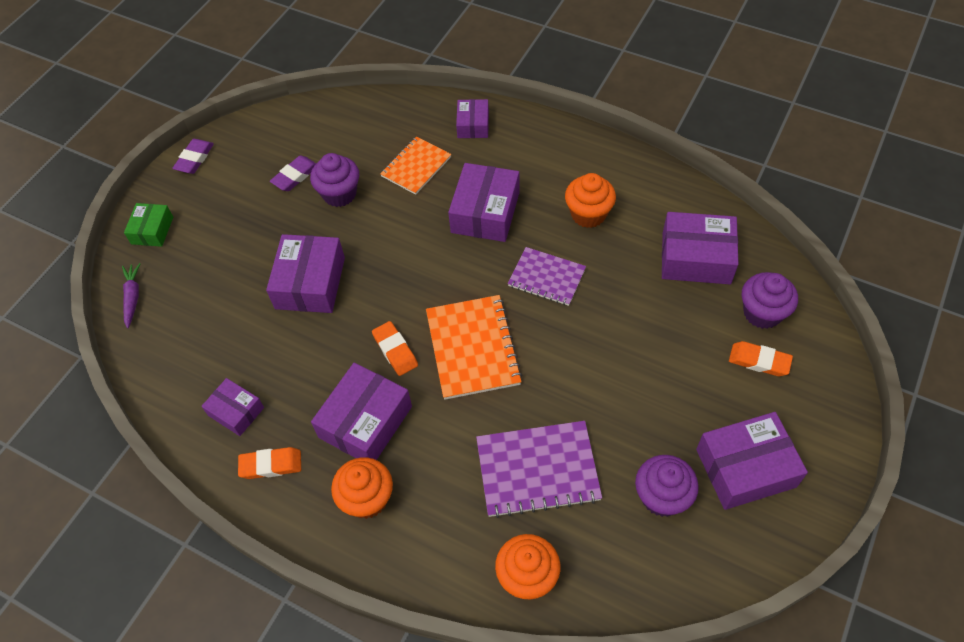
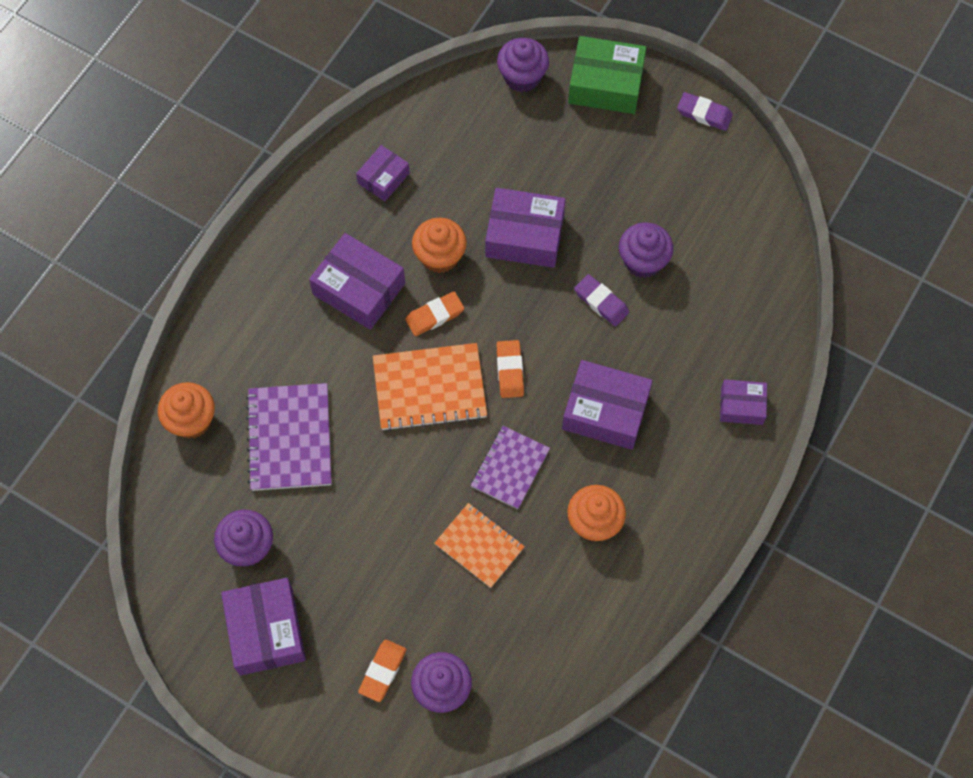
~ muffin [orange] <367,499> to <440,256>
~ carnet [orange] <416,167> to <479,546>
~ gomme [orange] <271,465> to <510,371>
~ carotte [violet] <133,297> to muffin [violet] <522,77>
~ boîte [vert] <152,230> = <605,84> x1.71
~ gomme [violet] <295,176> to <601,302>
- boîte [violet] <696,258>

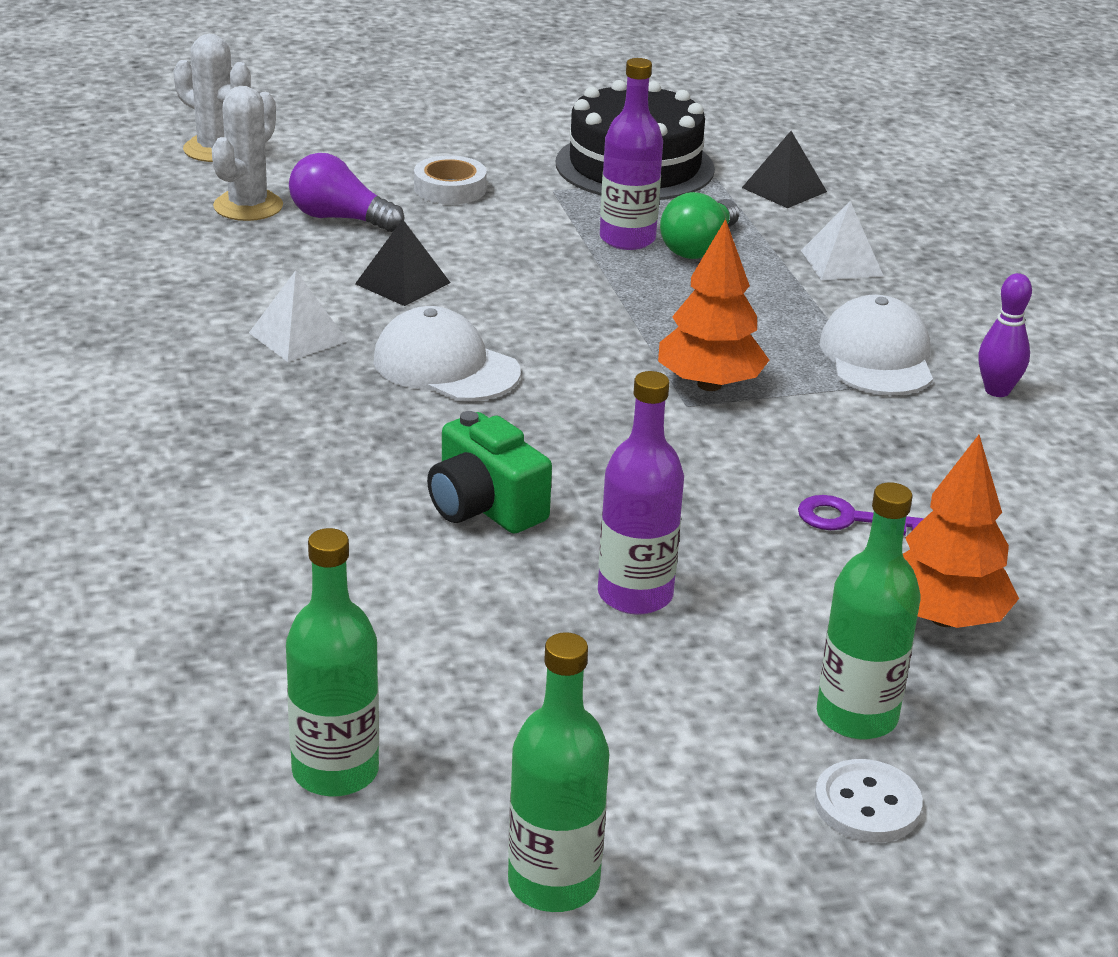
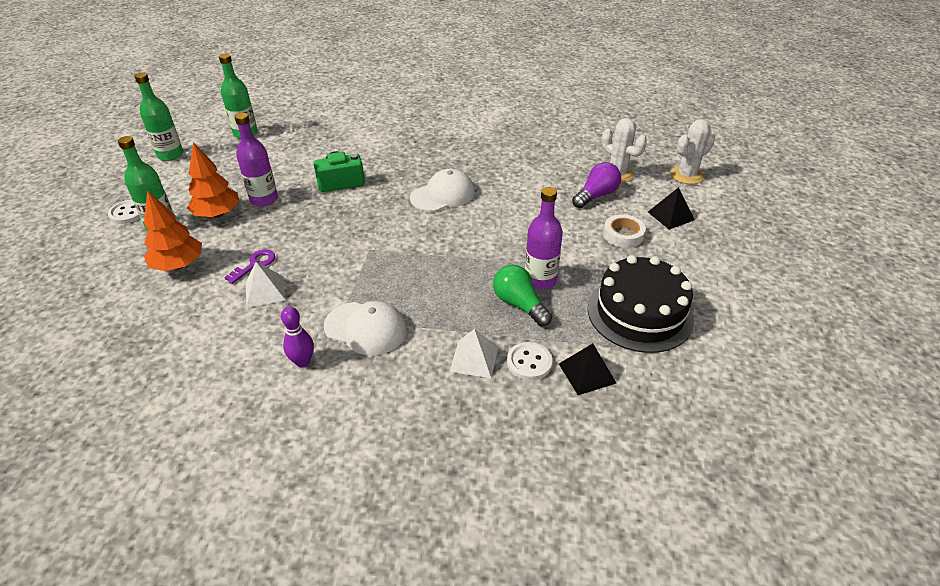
~ arbre [orange] <709,385> to <218,214>
~ pyramide [blanc] <298,337> to <265,291>
+ bouton [blanc] <529,362>
~ pyramide [noir] <402,283> to <671,216>

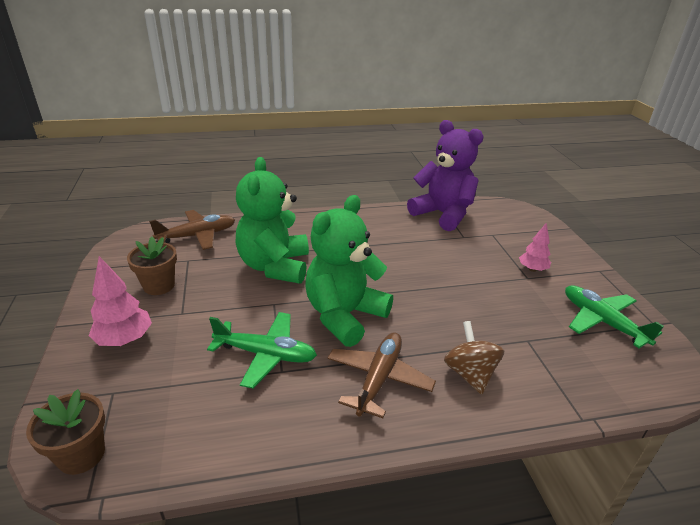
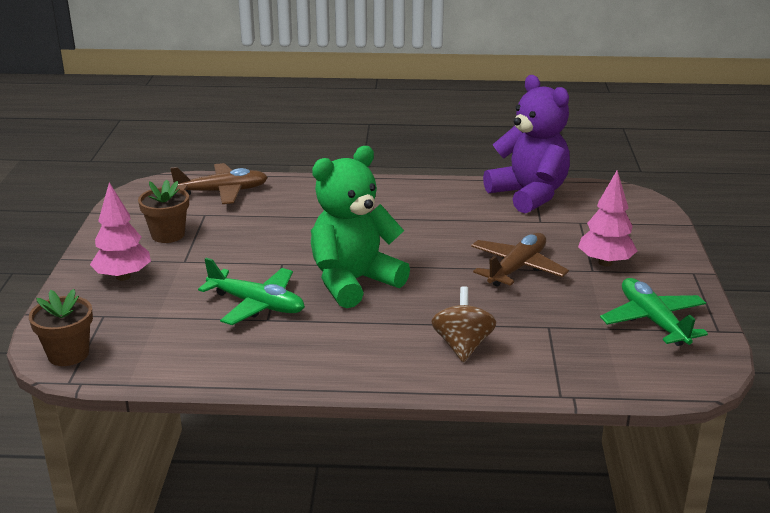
~ avion [marron] <379,379> to <517,268>
~ arbre [rose] <532,269> = <605,263> x1.50
- ours en peluche [vert] <275,266>

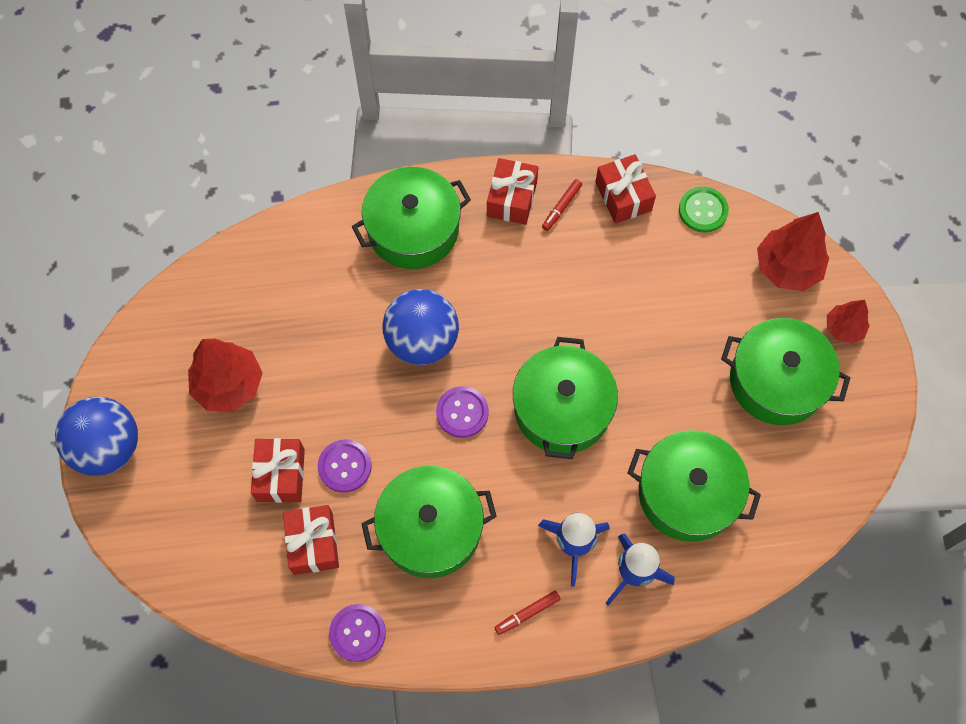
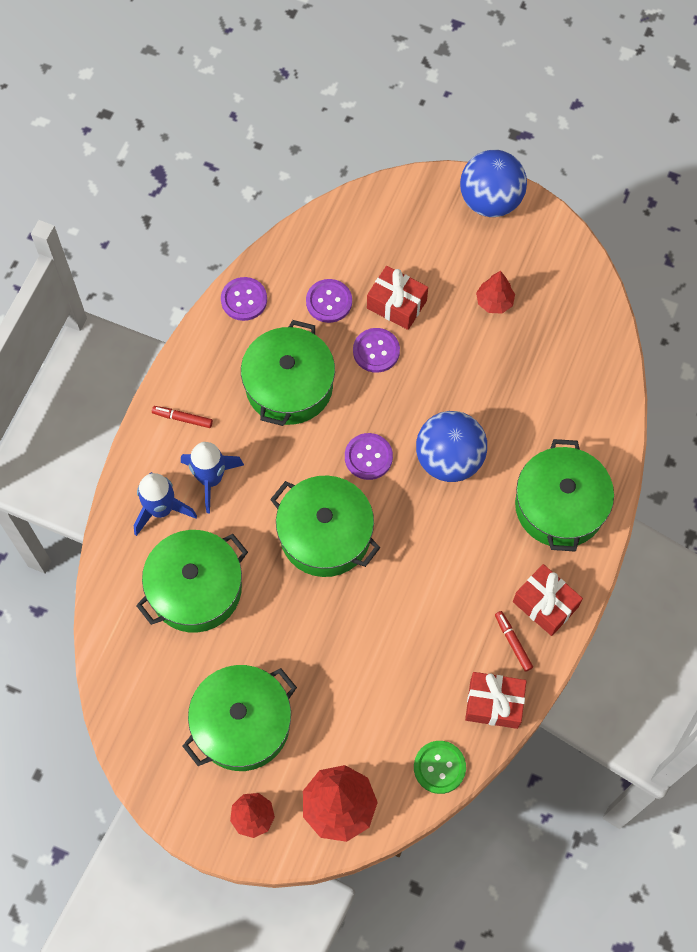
~ feutre [rouge] <527,613> = <182,418> 75 degrees counterclockwise
~ cadeau [rouge] <313,543> to bouton [violet] <329,302>
~ arbre [rouge] <229,385> = <494,302> x0.59

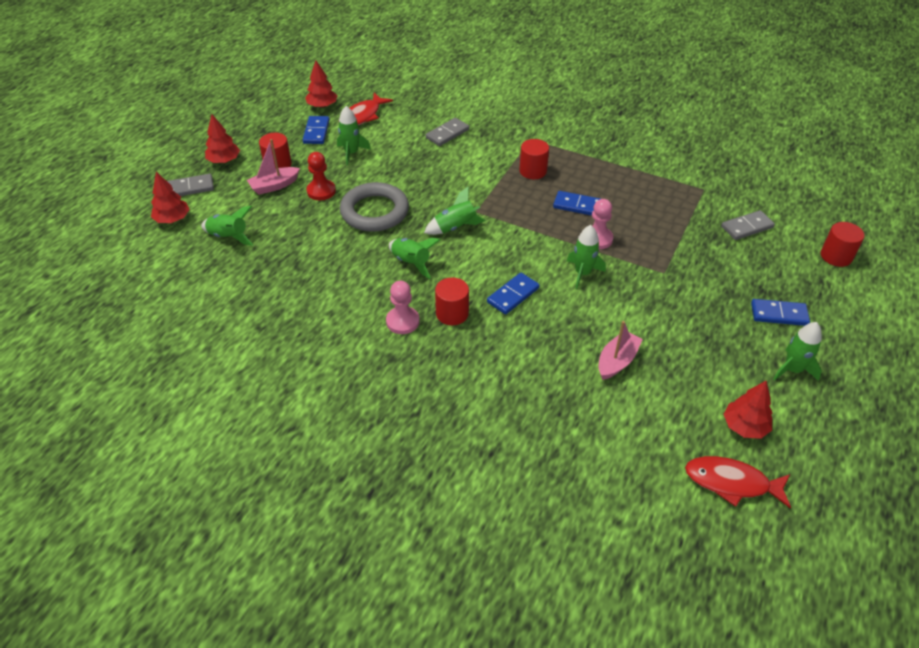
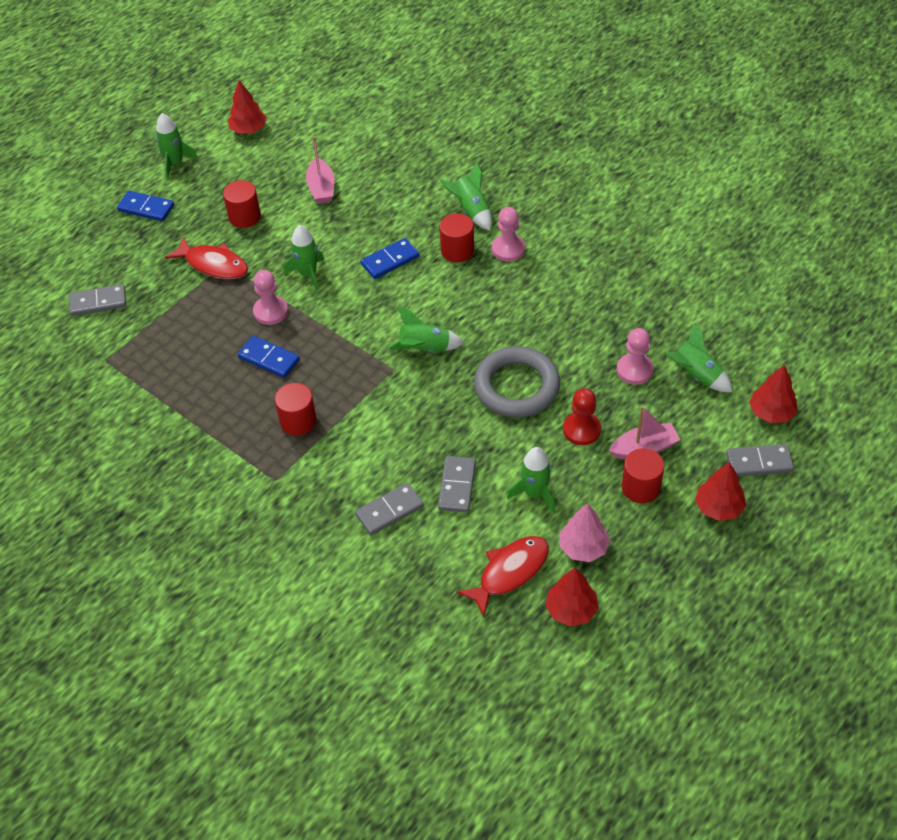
~ poisson [rouge] <731,482> to <213,264>
~ cylindre [rouge] <836,256> to <244,216>
~ bateau [rose] <617,361> = <321,188> 60 degrees counterclockwise
+ domino [gris] <457,486>
~ fusée [vert] <411,263> to <471,211>
~ domino [bleu] <316,132> to arbre [rose] <583,547>
+ pion [rose] <634,370>

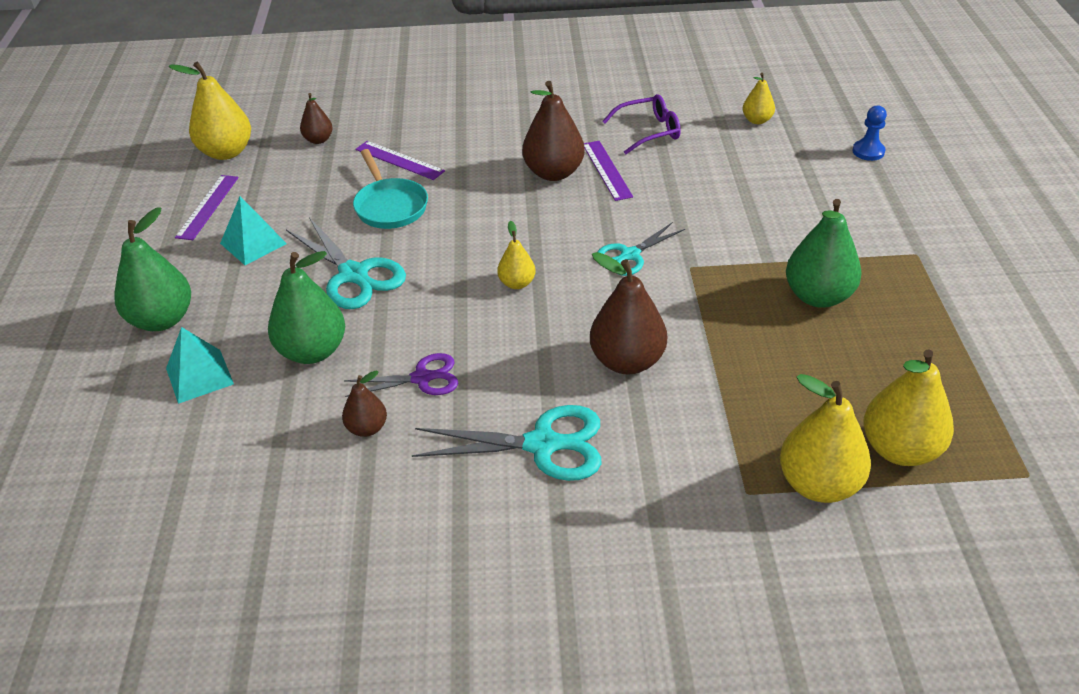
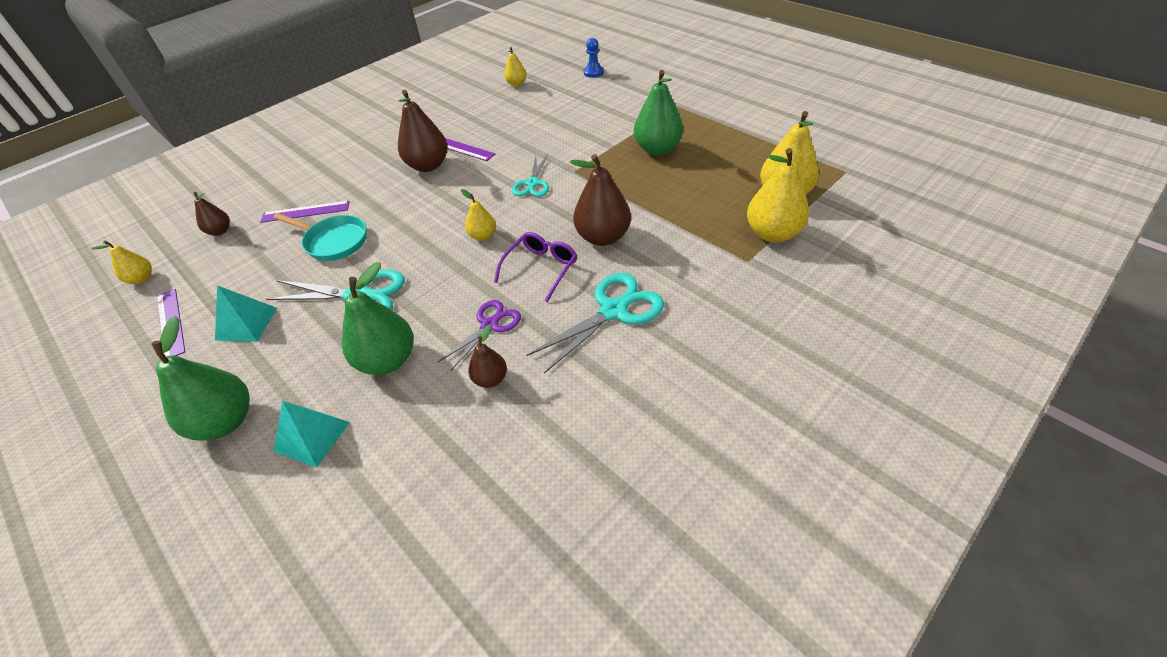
~ poire [jaune] <226,152> = <142,279> x0.54
~ lunettes [violet] <649,131> to <541,268>

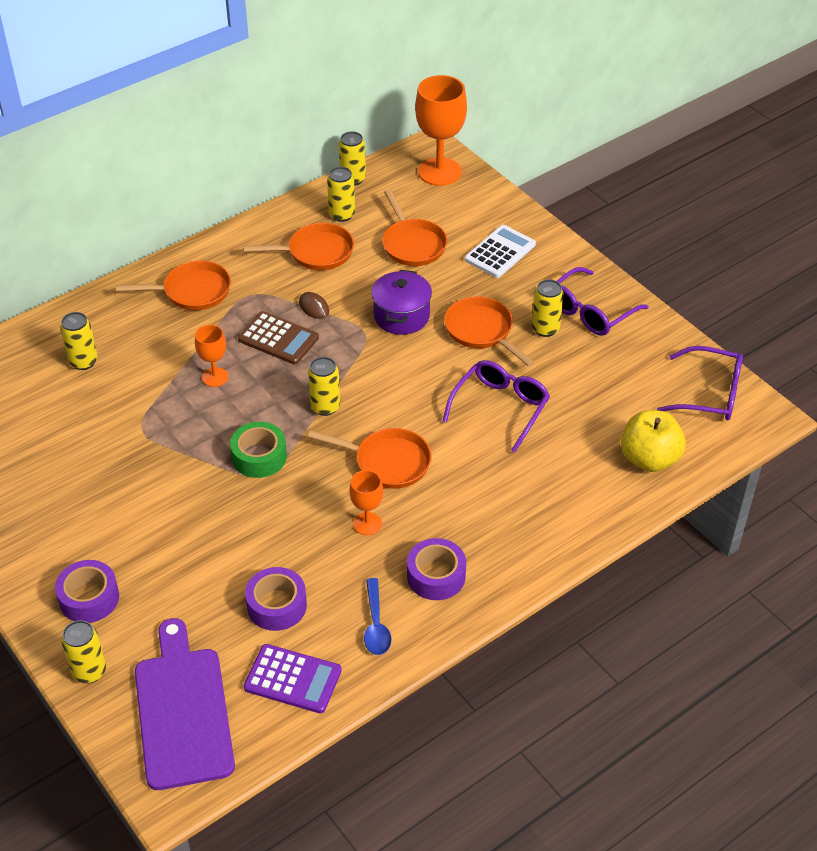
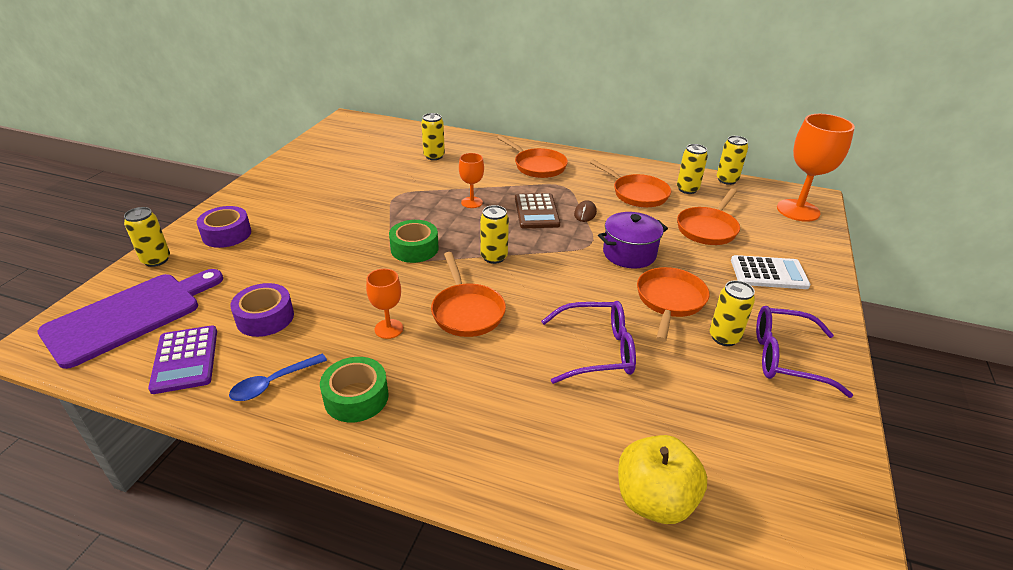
~ ruban adhésif [violet] <436,576> to ruban adhésif [vert] <356,397>
- lunettes [violet] <710,394>

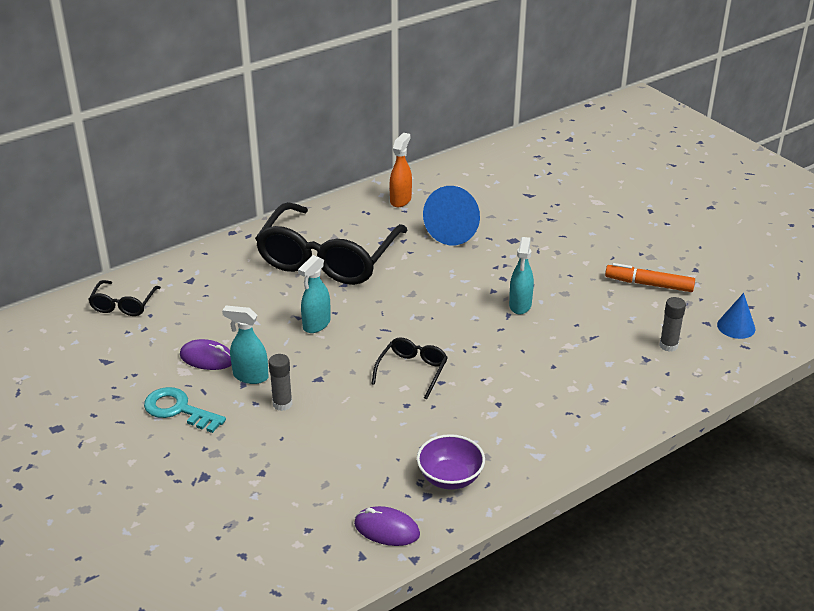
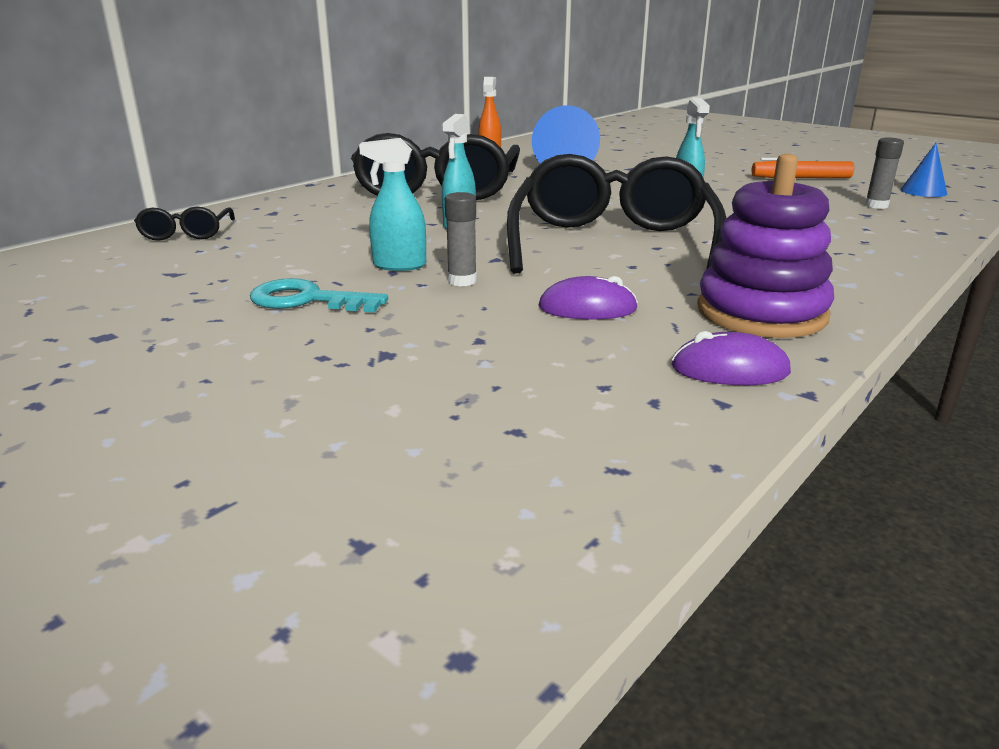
~ lunettes [noir] <412,371> = <612,243> x2.28
~ souris [violet] <207,358> to <587,308>
~ bol [violet] <450,477> to jouet à empiler [violet] <761,313>

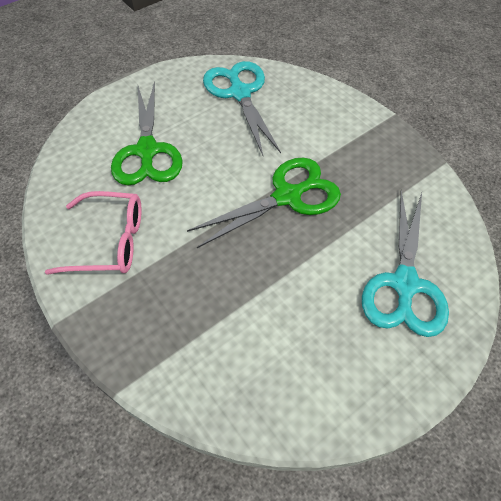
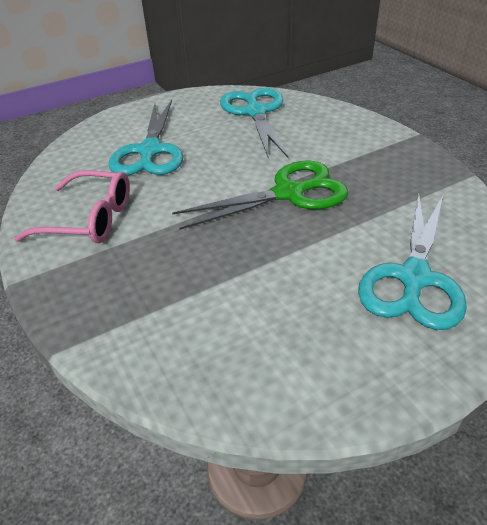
~ ciseaux [vert] <147,151> to ciseaux [turquoise] <150,151>

